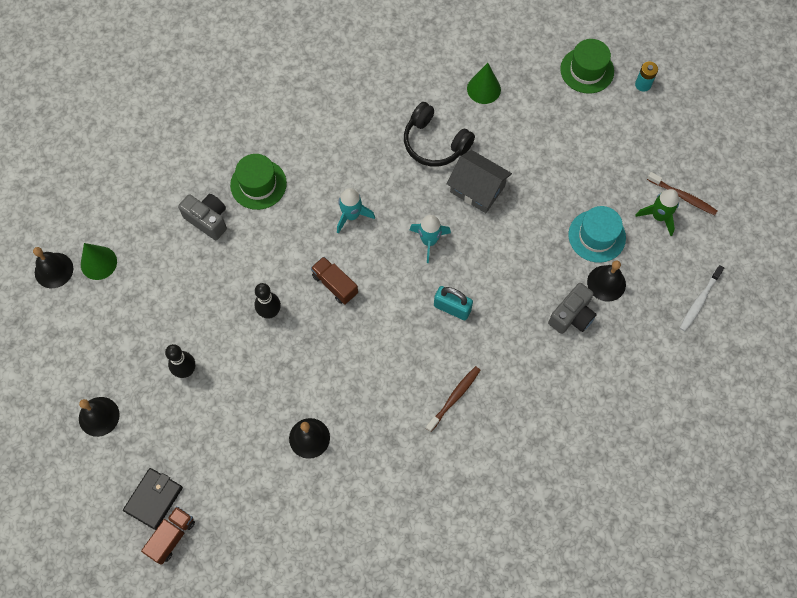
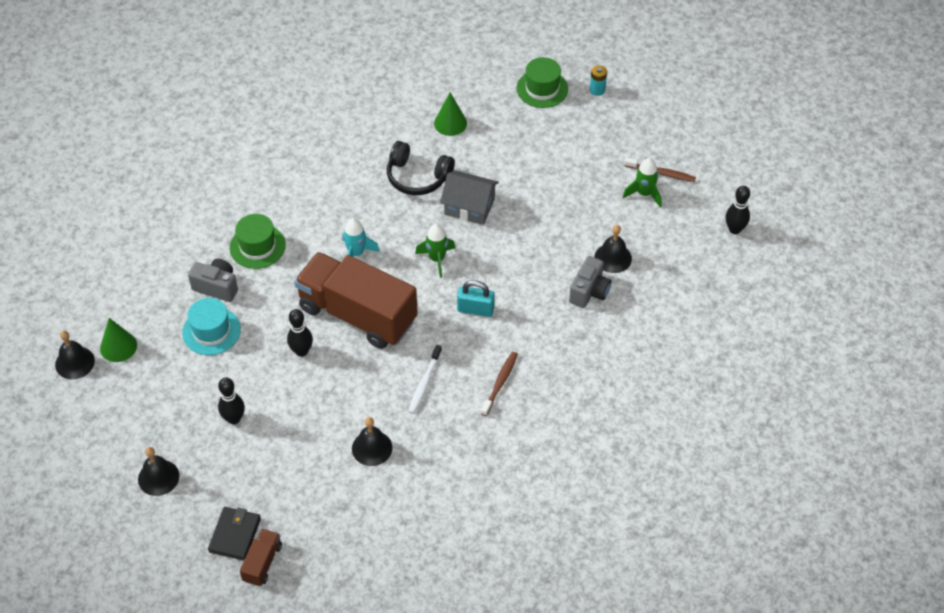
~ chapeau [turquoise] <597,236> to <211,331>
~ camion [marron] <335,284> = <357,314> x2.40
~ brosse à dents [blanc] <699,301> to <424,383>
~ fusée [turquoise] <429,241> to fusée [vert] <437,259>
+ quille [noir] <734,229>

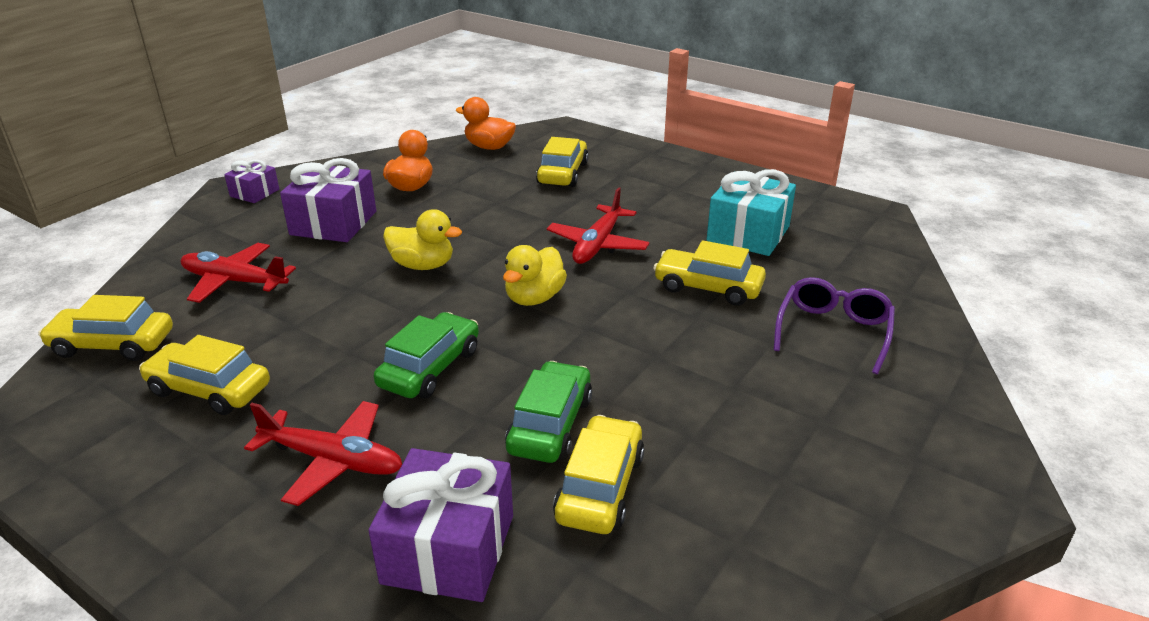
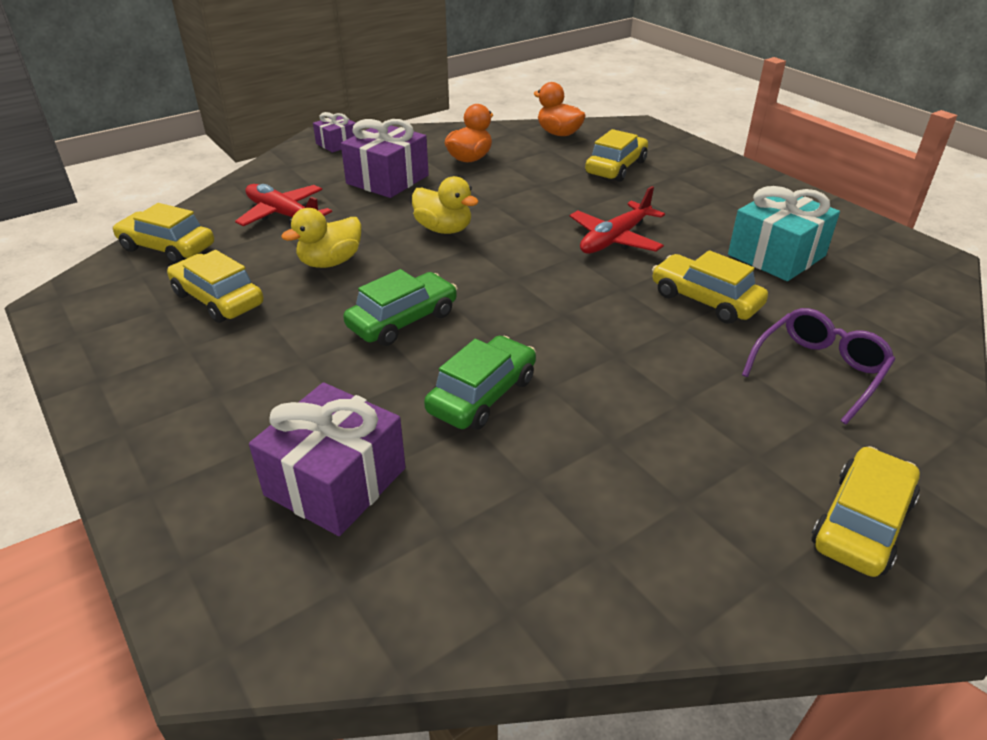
~ canard [jaune] <534,298> to <330,262>
~ voiture [jaune] <600,487> to <861,523>
- avion [rouge] <332,460>

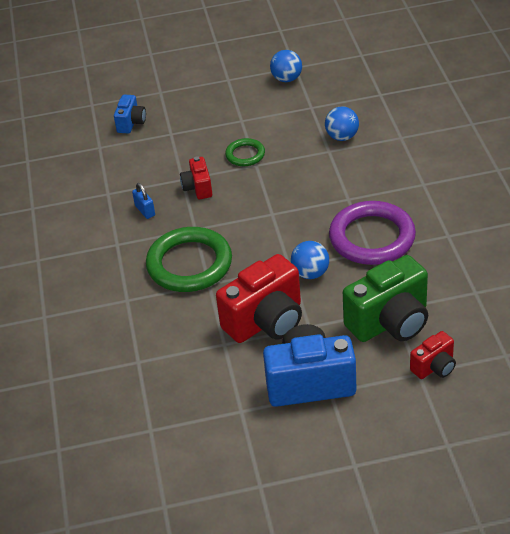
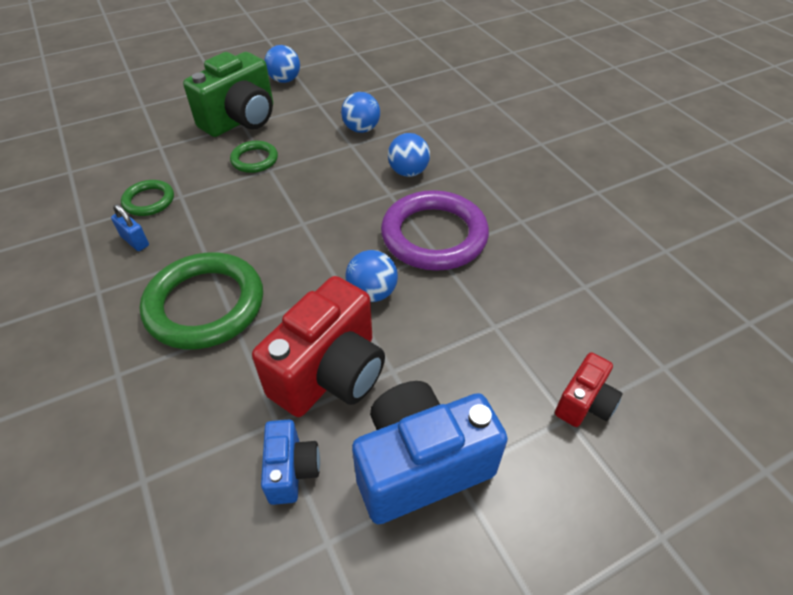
+ anneau [vert] <149,201>
~ appareil photo [vert] <390,322> to <241,120>
~ appareil photo [bleu] <131,123> to <291,470>
+ balle [bleu] <408,172>
- appareil photo [rouge] <198,188>

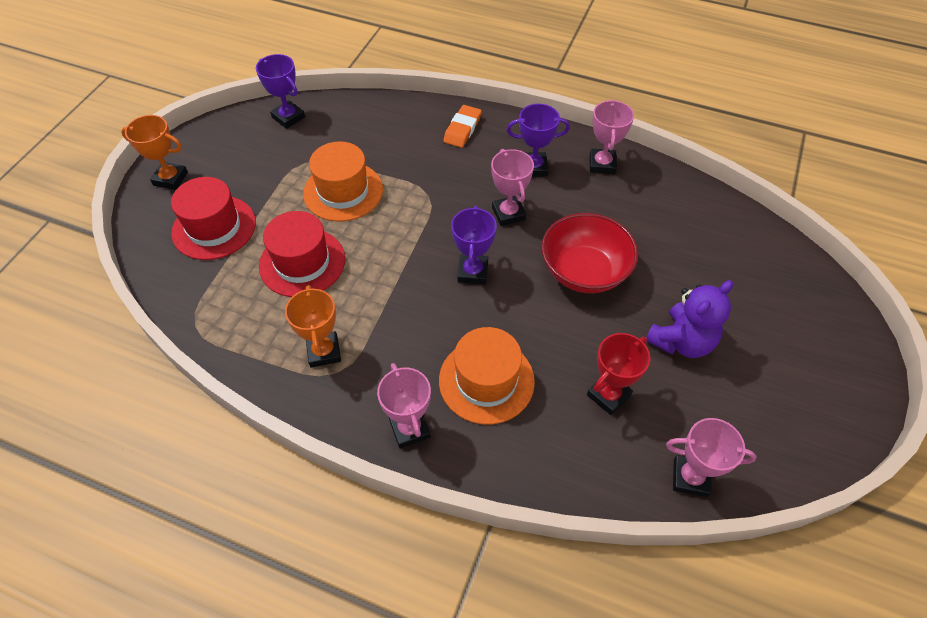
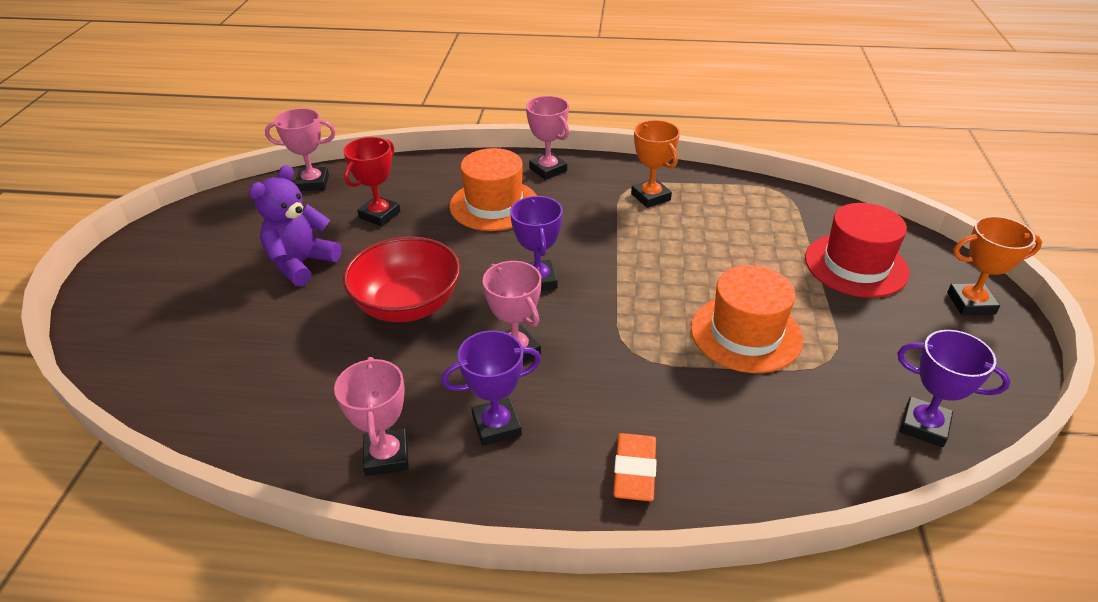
- chapeau [rouge] <302,262>

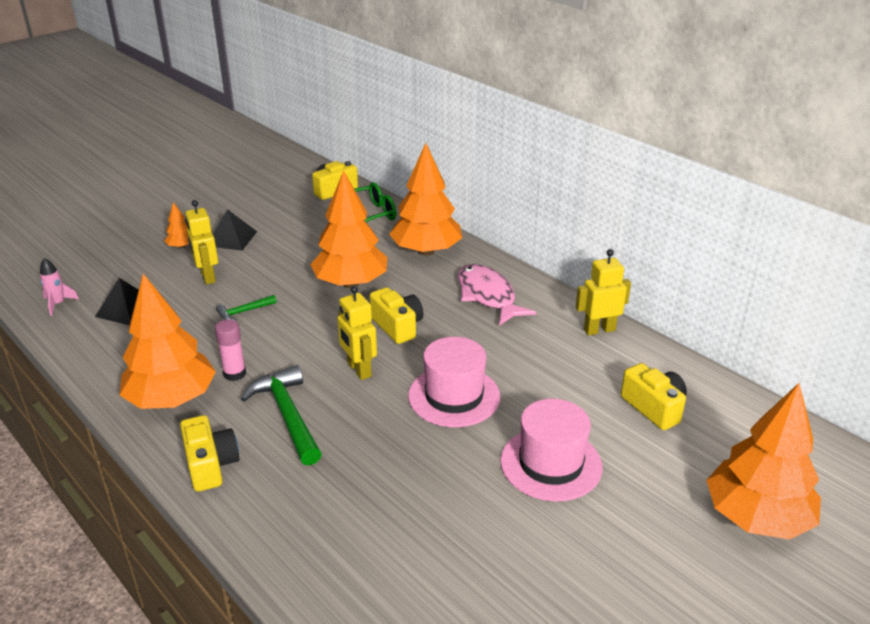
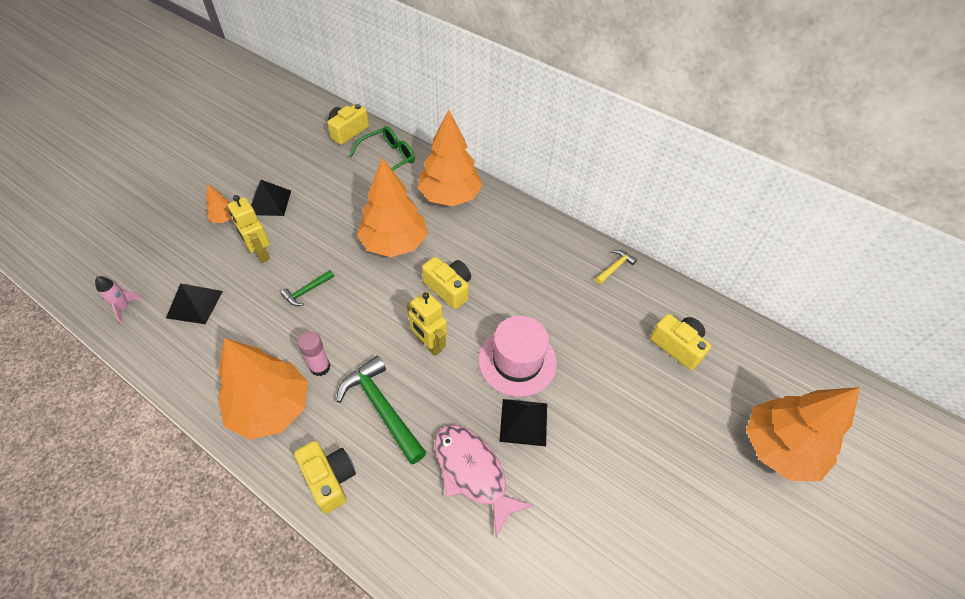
~ poisson [rose] <488,296> to <472,472>
+ pyramide [noir] <523,422>
~ robot [jaune] <599,330> to marteau [jaune] <614,267>
- chapeau [rose] <551,464>

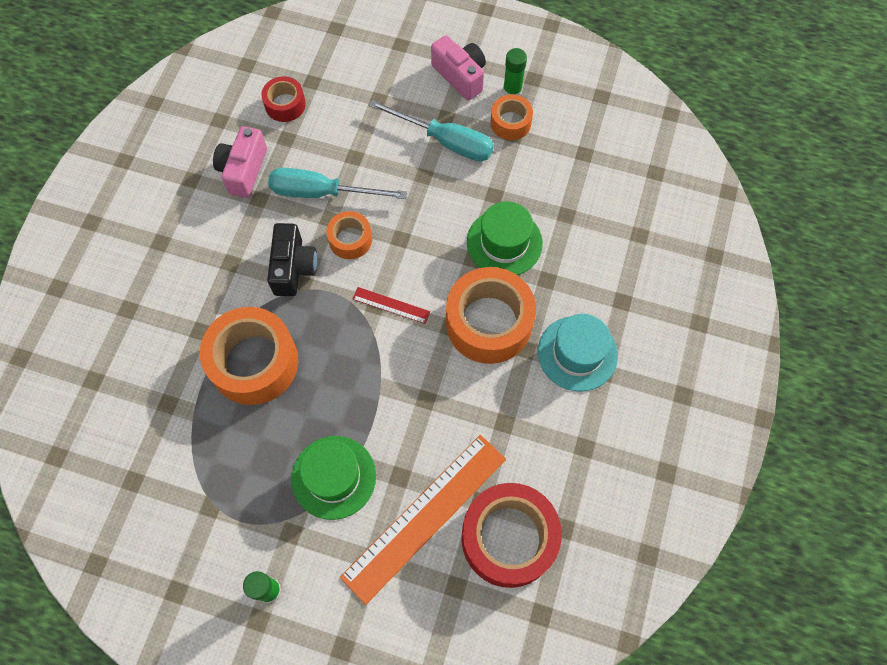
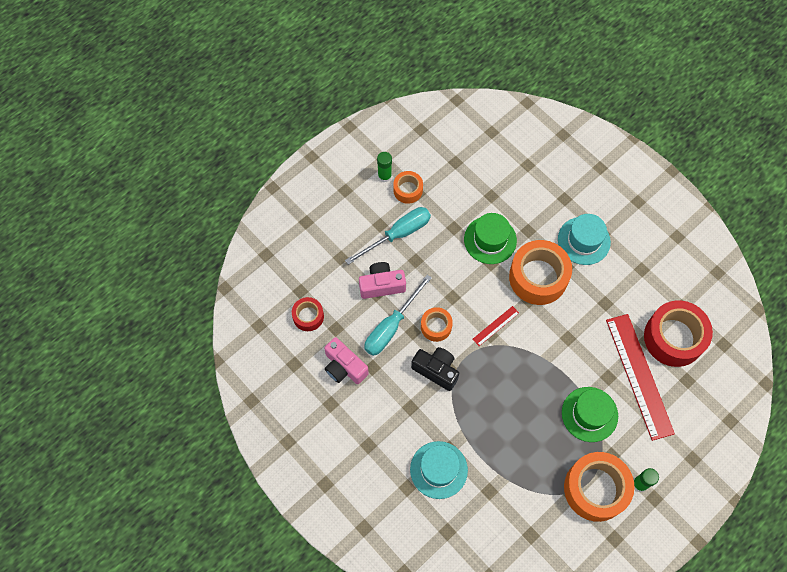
~ appareil photo [rose] <460,76> to <382,285>
+ chapeau [turquoise] <438,470>
~ ruban adhésif [orange] <254,362> to <595,489>
~ règle [orange] <424,516> to règle [rouge] <639,376>

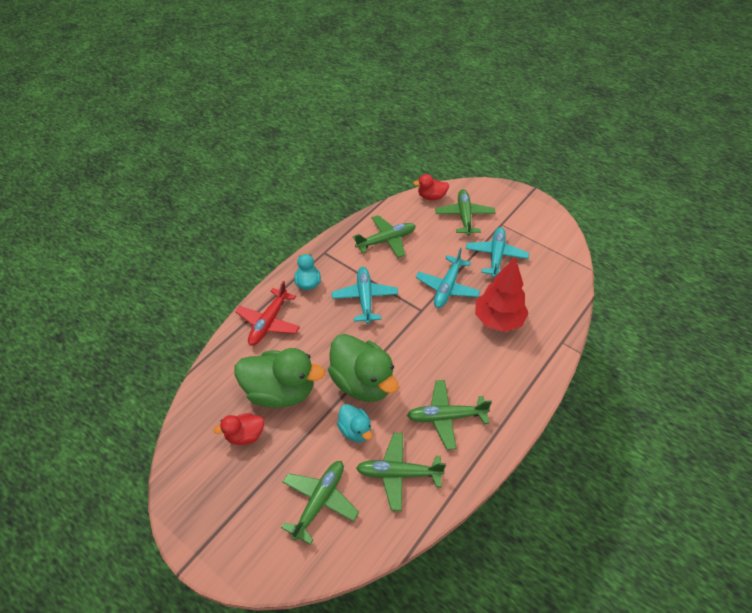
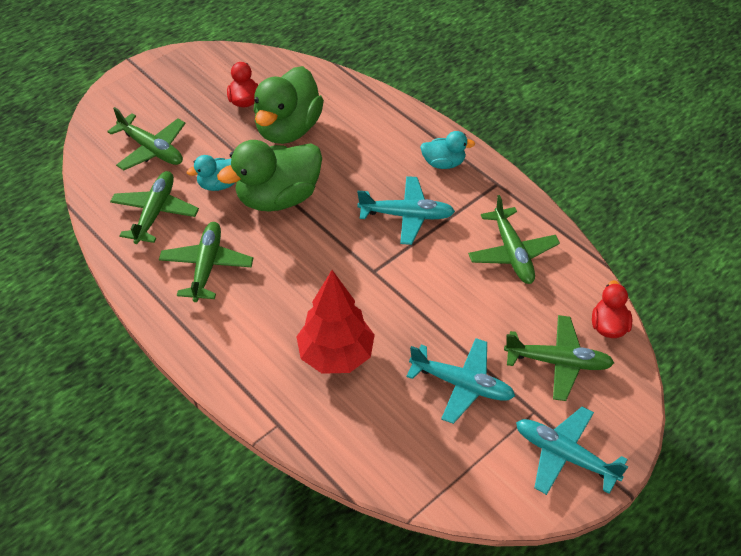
~ avion [turquoise] <447,287> to <564,455>
- avion [rouge] <269,322>

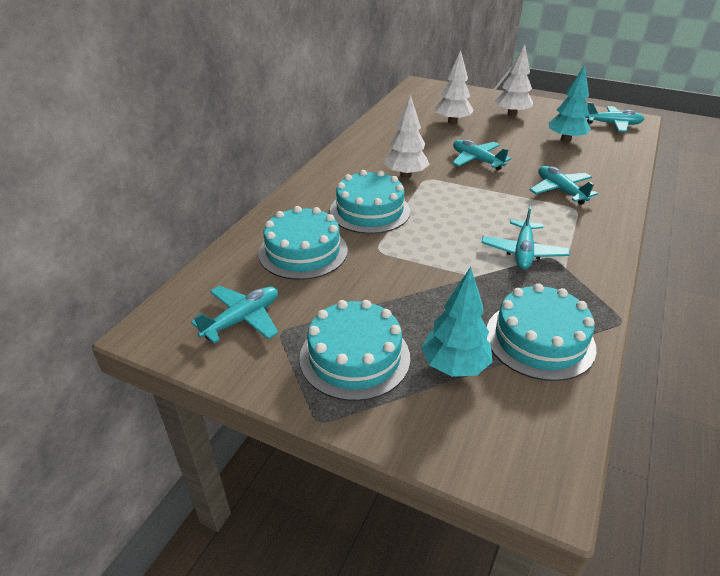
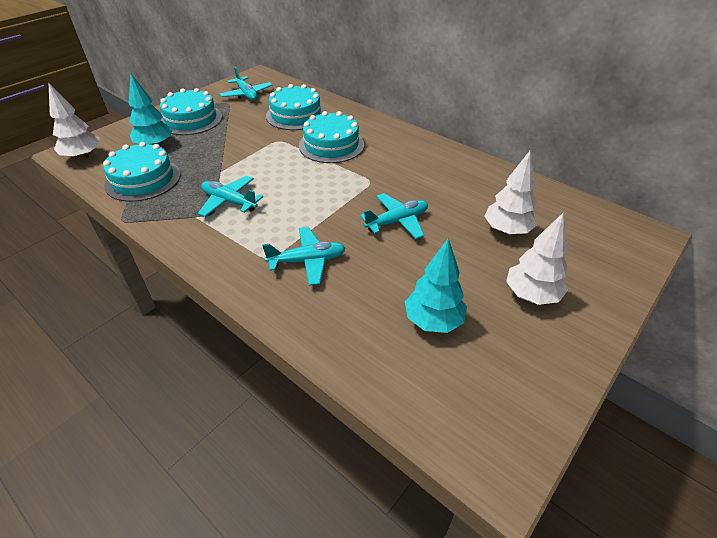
~ arbre [blanc] <405,175> to <83,157>
- avion [turquoise] <613,124>

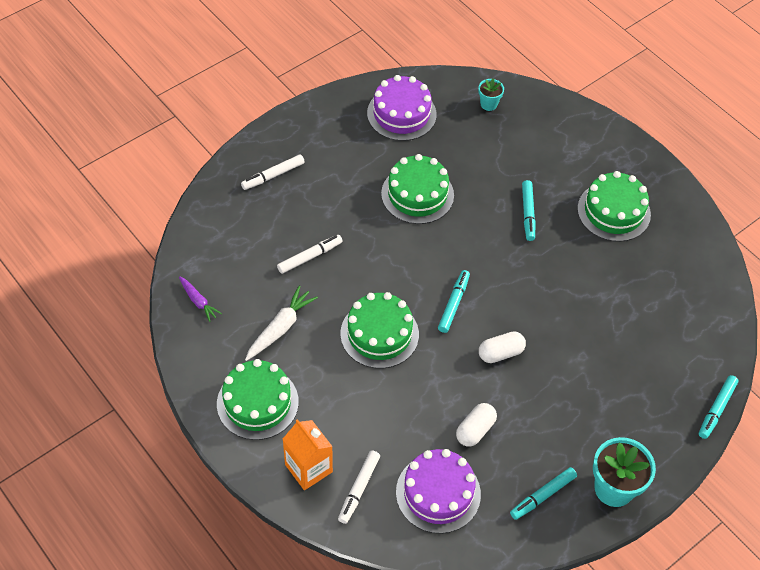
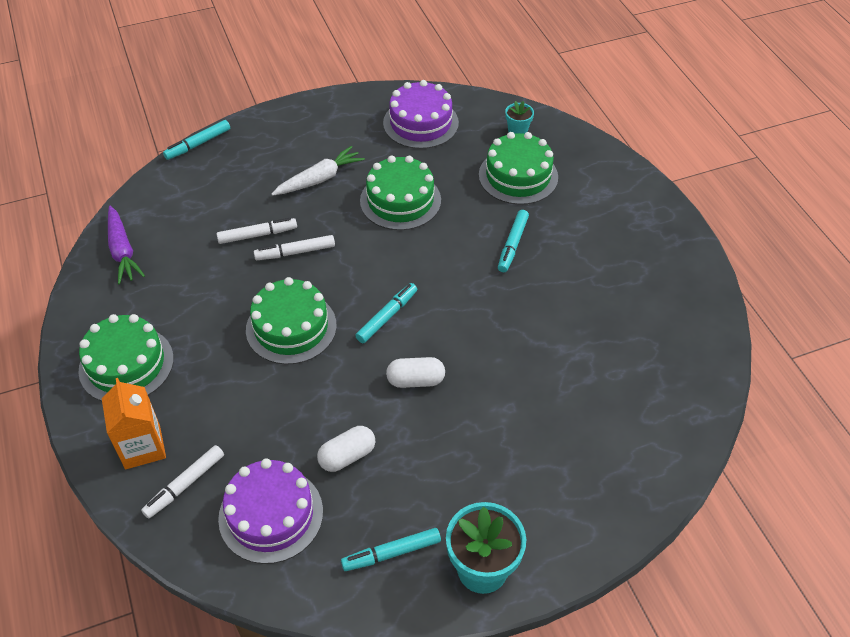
~ carotte [violet] <198,301> = <122,251> x1.58
~ feutre [turquoise] <716,409> to <198,144>
~ feutre [blanc] <273,175> to <295,252>
~ carotte [blanc] <280,328> to <319,179>
~ gâteau [vert] <613,211> to <518,176>

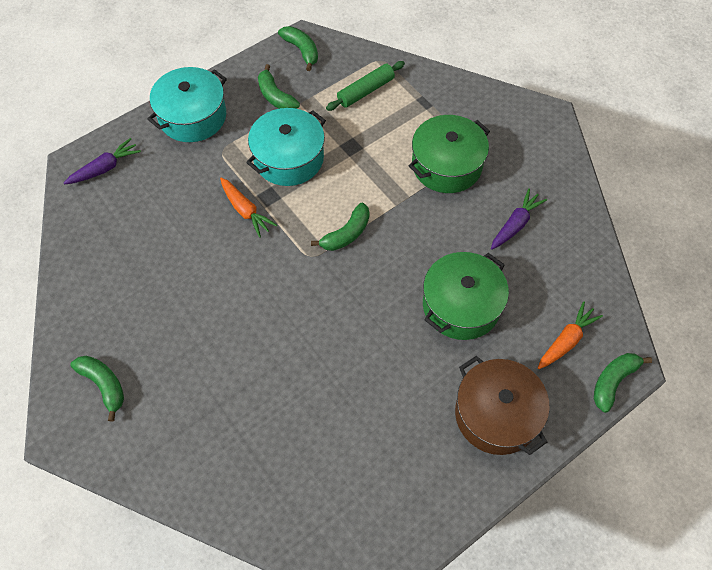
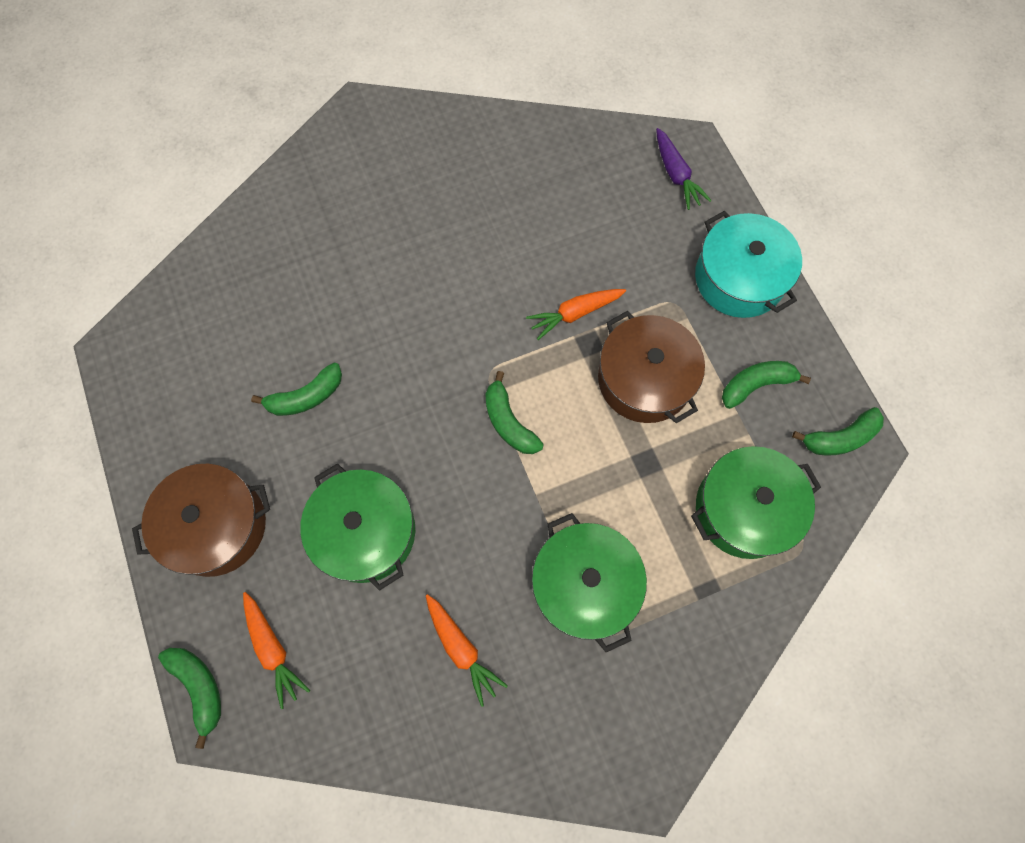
~ banane [vert] <104,385> to <306,397>
~ carotte [violet] <515,224> to carotte [orange] <461,648>
~ marmite [turquoise] <288,158> to marmite [marron] <644,379>
~ rouleau à pâtisserie [vert] <366,91> to marmite [vert] <744,509>

